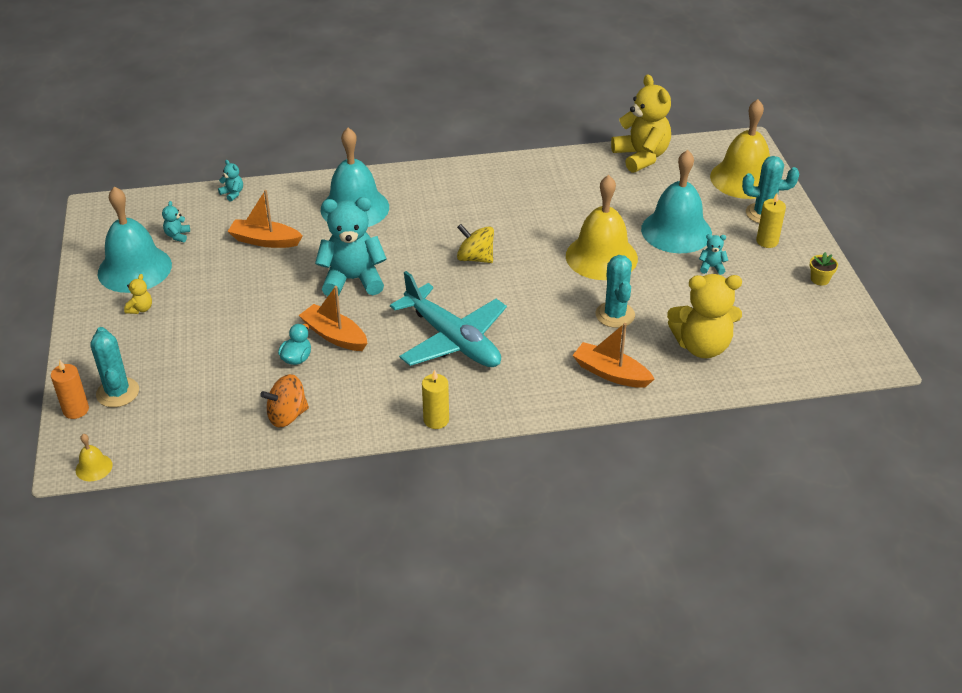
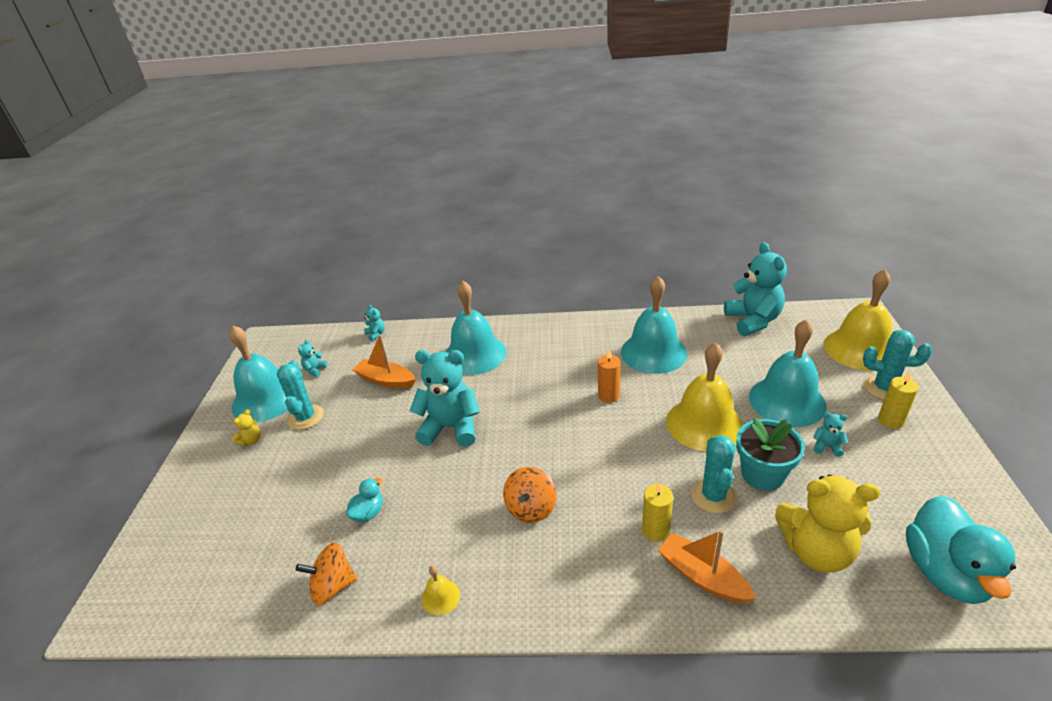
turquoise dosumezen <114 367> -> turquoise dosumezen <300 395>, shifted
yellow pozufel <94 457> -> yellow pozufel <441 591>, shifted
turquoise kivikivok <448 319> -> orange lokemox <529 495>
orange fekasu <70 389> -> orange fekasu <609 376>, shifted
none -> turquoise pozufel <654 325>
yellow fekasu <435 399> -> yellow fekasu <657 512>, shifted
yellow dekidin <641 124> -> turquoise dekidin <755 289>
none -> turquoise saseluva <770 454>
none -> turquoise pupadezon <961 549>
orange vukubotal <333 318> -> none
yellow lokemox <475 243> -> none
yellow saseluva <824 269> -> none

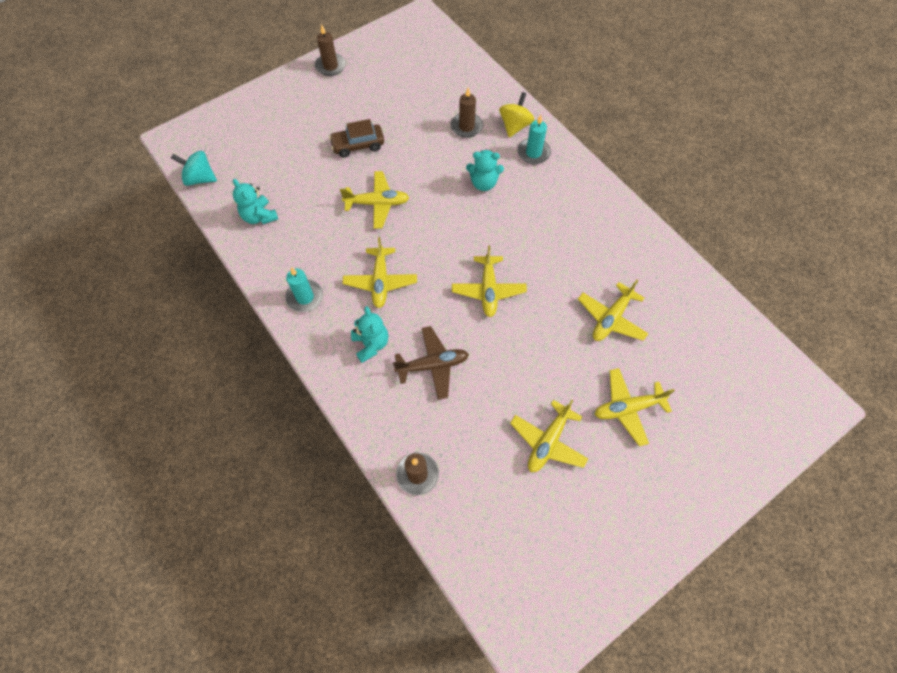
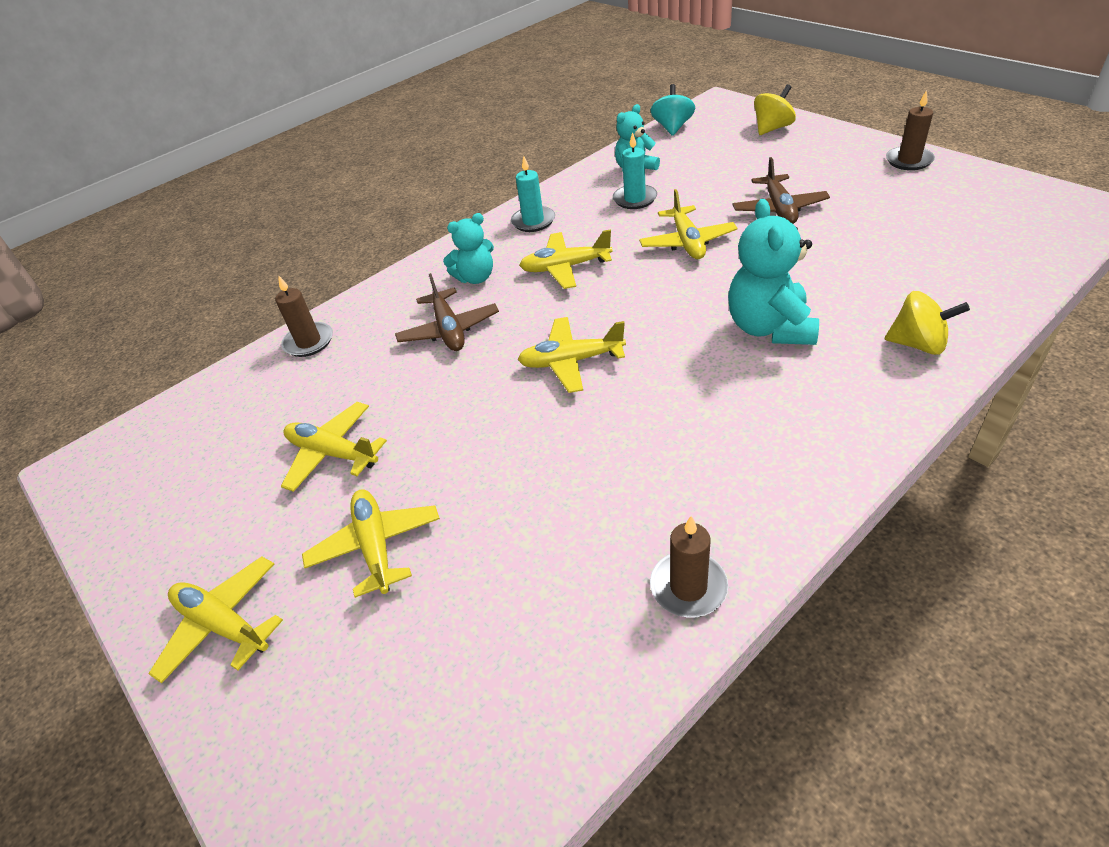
yellow kivikivok <613 310> -> yellow kivikivok <215 620>, shifted
turquoise fekasu <534 139> -> turquoise fekasu <635 170>, shifted
brown fekasu <467 112> -> brown fekasu <689 567>, shifted
turquoise dekidin <485 170> -> turquoise dekidin <773 272>, x1.58
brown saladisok <356 138> -> brown kivikivok <781 190>
none -> yellow lokemox <775 109>

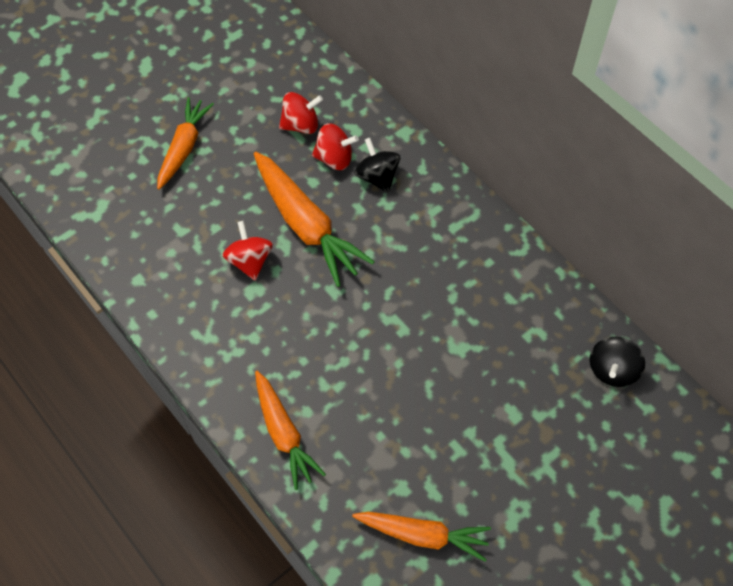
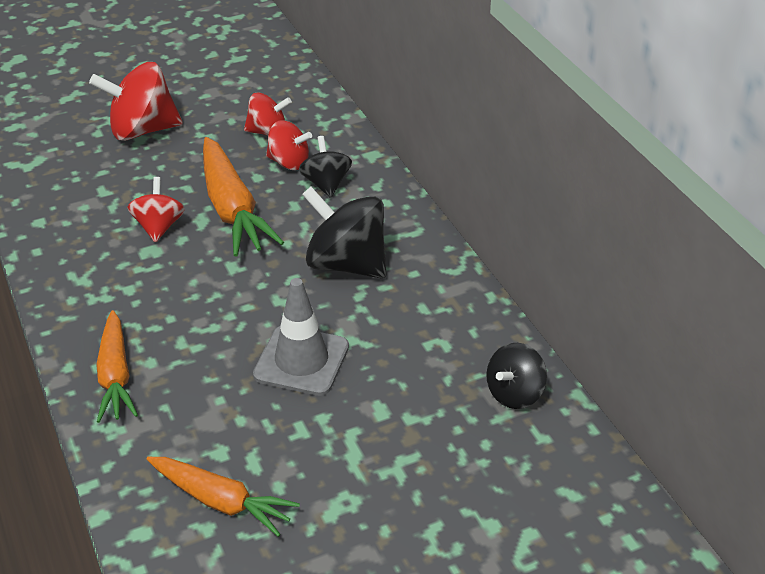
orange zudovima <185 143> -> red lokemox <136 101>
none -> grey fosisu <301 337>
none -> black lokemox <344 233>

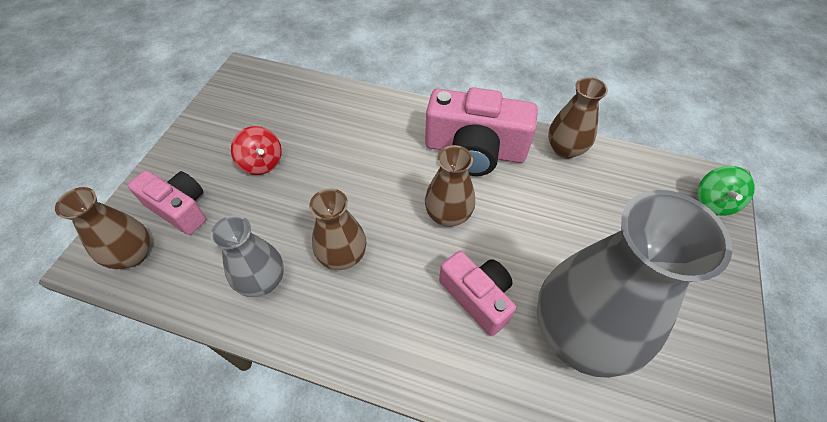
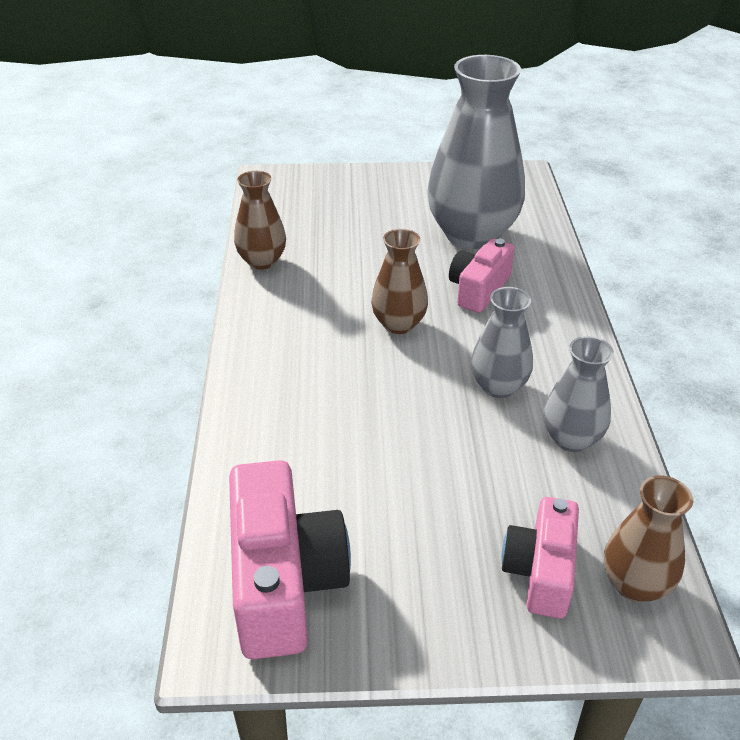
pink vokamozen <481 131> -> pink vokamozen <290 559>, shifted
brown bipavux <337 229> -> grey bipavux <502 342>
red lokemox <256 150> -> none
green lokemox <726 191> -> none

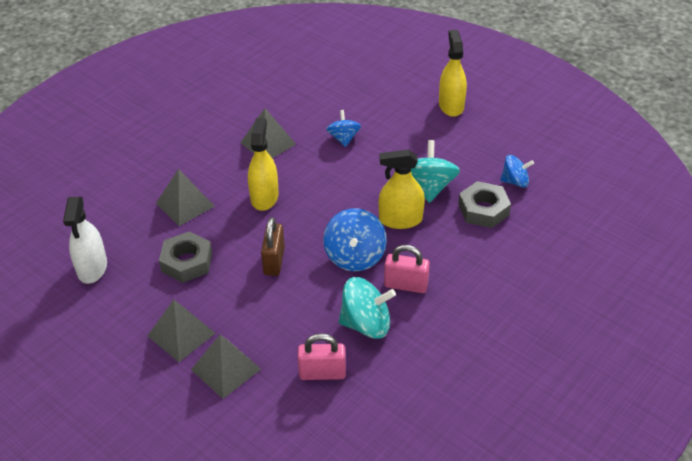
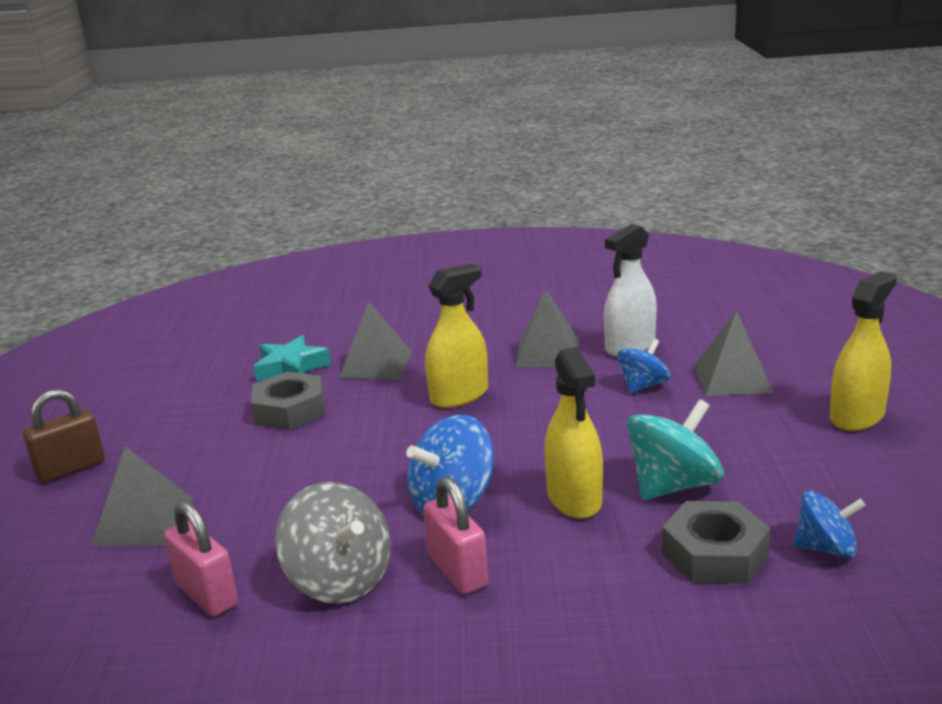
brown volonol <273 246> -> brown volonol <64 436>, shifted
none -> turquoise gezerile <292 358>
turquoise lokemox <367 308> -> grey lokemox <333 543>
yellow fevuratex <401 189> -> yellow fevuratex <574 433>, 150 degrees counterclockwise
white fevuratex <85 240> -> white fevuratex <630 290>, shifted
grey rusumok <182 331> -> grey rusumok <734 353>, shifted
blue lokemox <517 171> -> blue lokemox <830 524>, 45 degrees counterclockwise

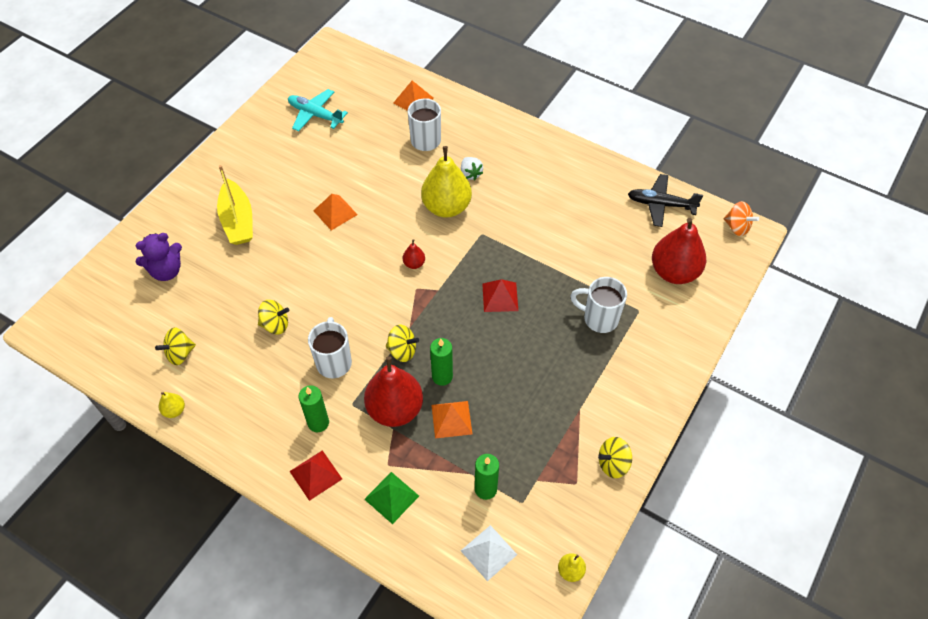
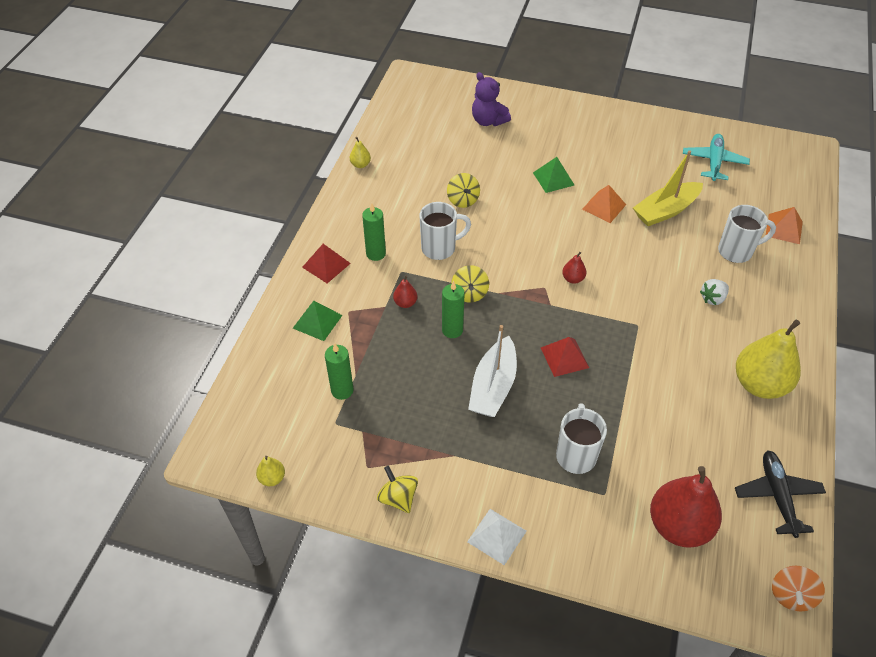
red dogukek <393 391> -> red dogukek <405 292>, x0.43
white rusumok <489 553> -> white rusumok <497 537>, shifted
none -> white vukubotal <492 371>
none -> green rusumok <553 175>
yellow vukubotal <235 205> -> yellow vukubotal <668 188>, shifted
yellow dogukek <446 182> -> yellow dogukek <768 359>, shifted
yellow lokemox <175 346> -> none
orange rusumok <451 419> -> none

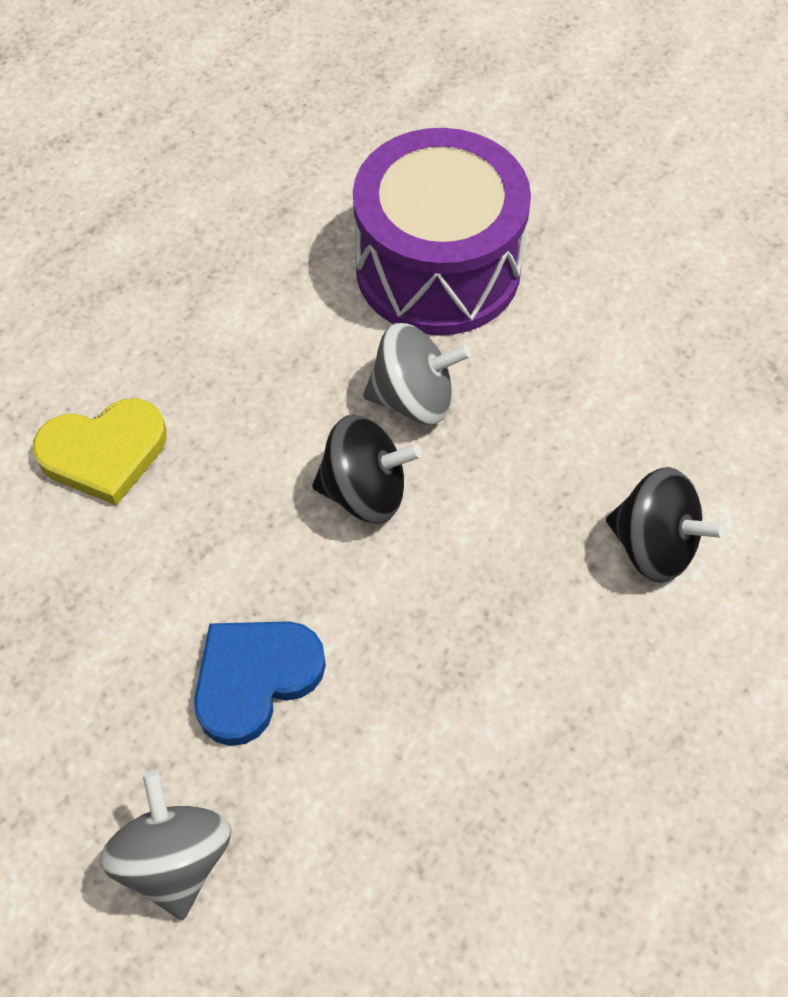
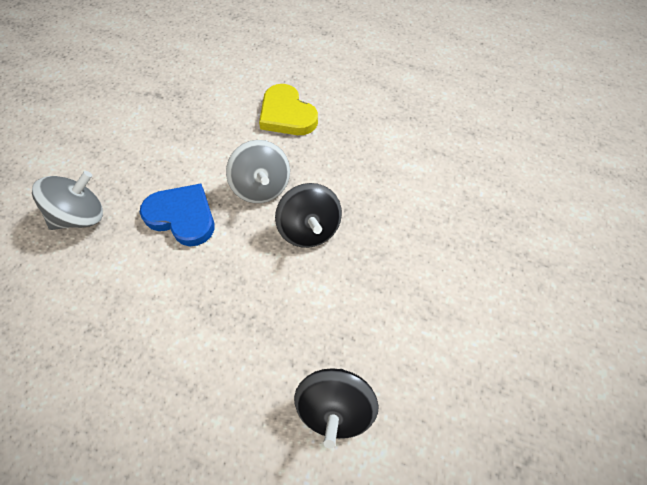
grey lokemox <417 374> -> grey lokemox <258 171>, shifted
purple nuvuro <442 231> -> none

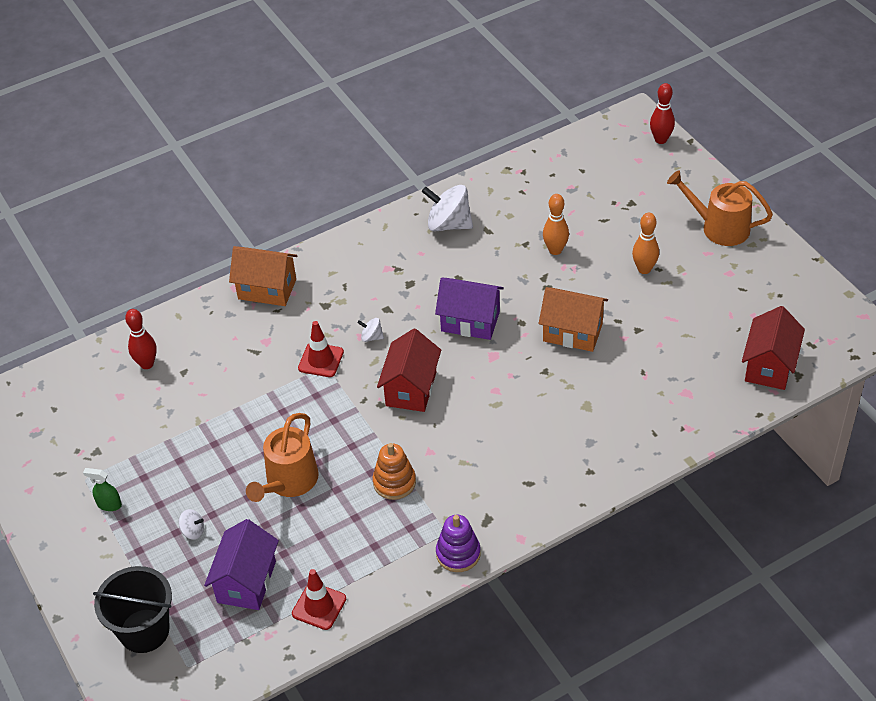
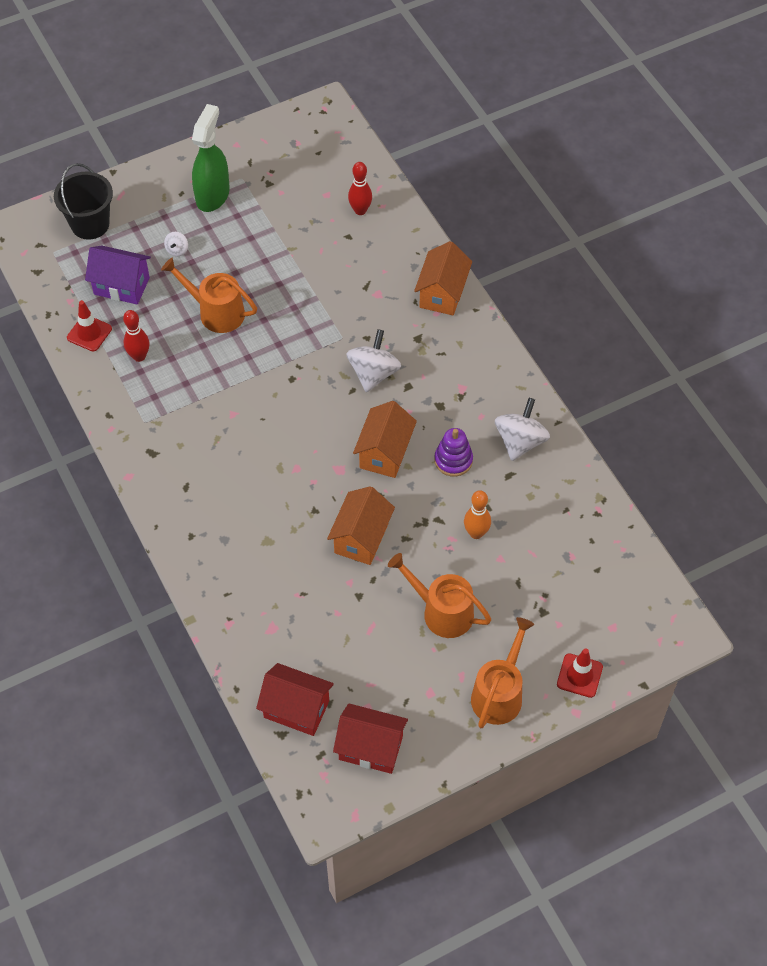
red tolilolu <662 113> -> red tolilolu <136 336>, shifted
green fevuratex <102 489> -> green fevuratex <211 158>, x2.29
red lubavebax <409 370> -> red lubavebax <370 738>, shifted
white lokemox <370 330> -> white lokemox <373 360>, x2.13
purple lubavebax <469 309> -> orange lubavebax <385 439>
orange tolilolu <645 243> -> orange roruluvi <439 595>
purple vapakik <458 543> -> purple vapakik <453 452>, shifted
red fosisu <321 349> -> red fosisu <580 673>, shifted
orange vapakik <394 471> -> none

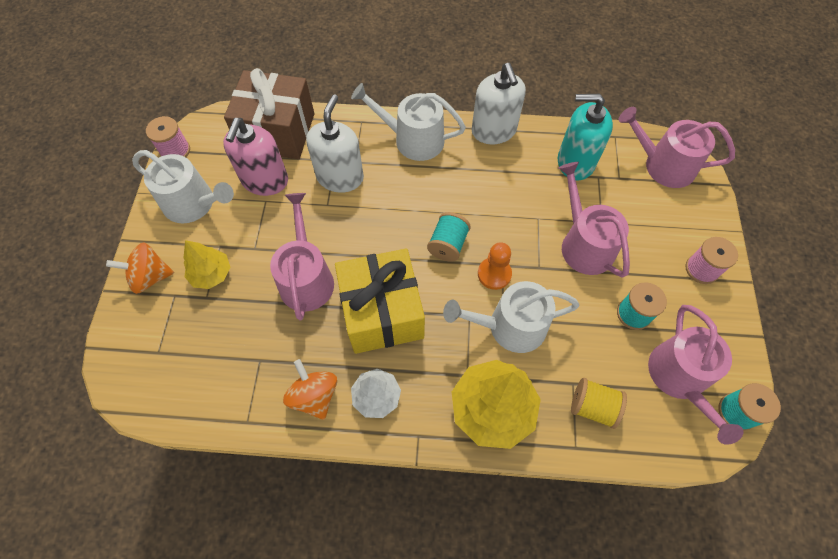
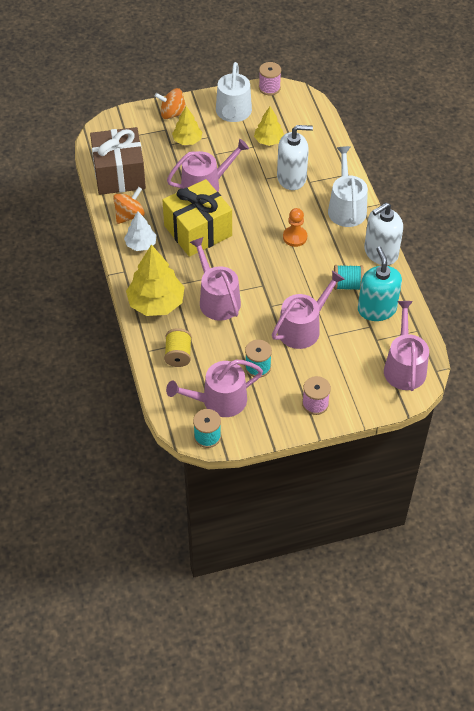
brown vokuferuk <269 113> -> brown vokuferuk <118 161>, shifted
orange lokemox <140 268> -> orange lokemox <170 103>, 60 degrees counterclockwise
white roruluvi <511 317> -> pink roruluvi <215 279>
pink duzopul <255 157> -> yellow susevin <269 126>
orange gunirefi <495 266> -> orange gunirefi <295 227>, shifted
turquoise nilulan <449 237> -> turquoise nilulan <349 277>, shifted

